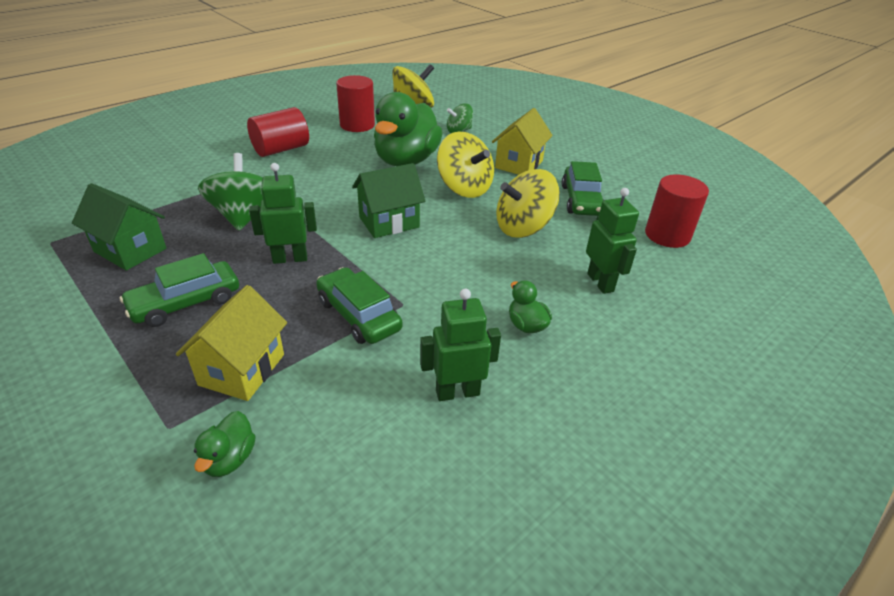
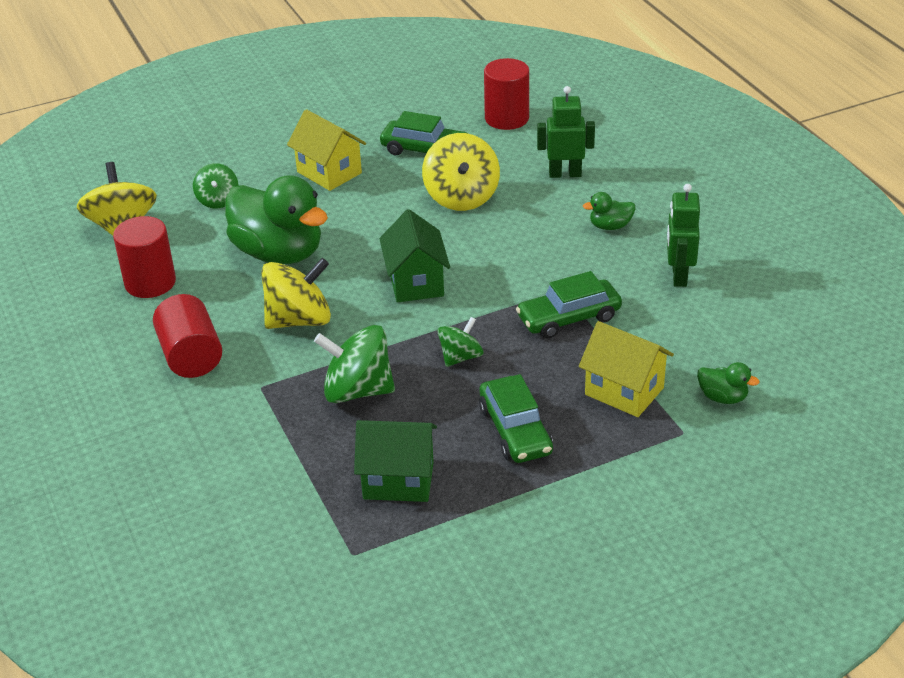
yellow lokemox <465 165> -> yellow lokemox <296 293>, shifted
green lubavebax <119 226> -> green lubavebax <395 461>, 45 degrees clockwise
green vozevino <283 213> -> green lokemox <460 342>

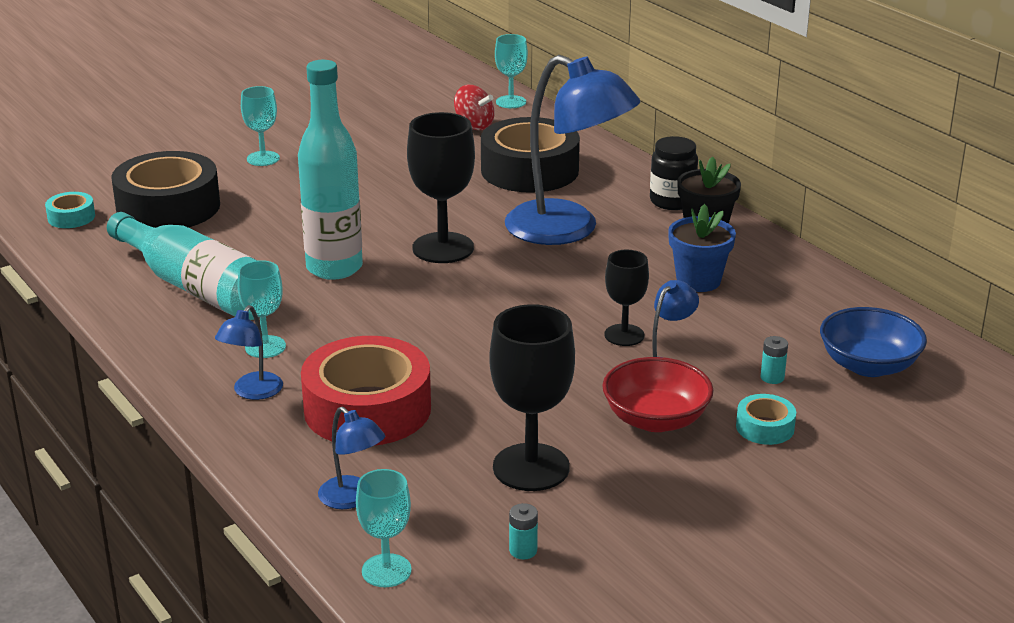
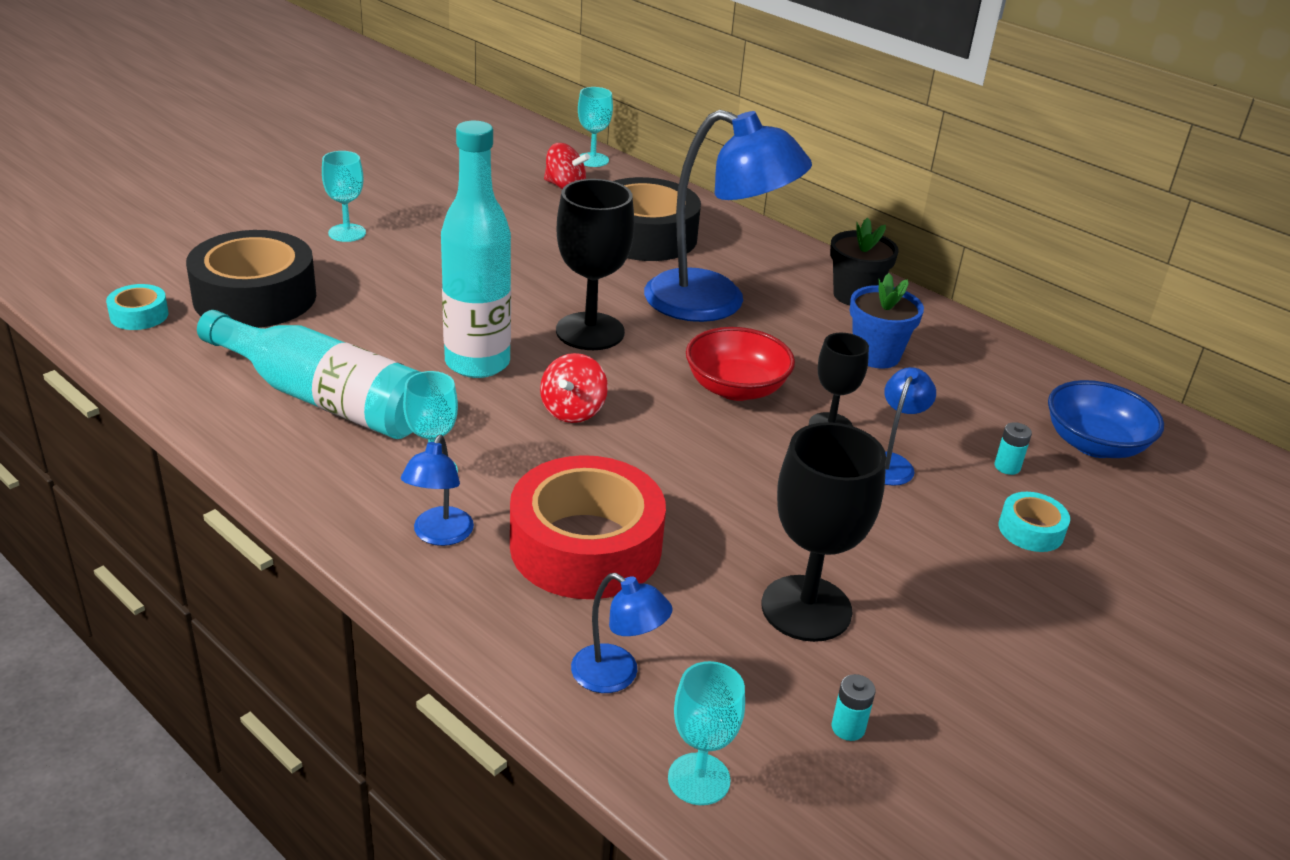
none -> red lokemox <574 388>
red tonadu <658 394> -> red tonadu <740 364>, shifted
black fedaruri <674 173> -> none

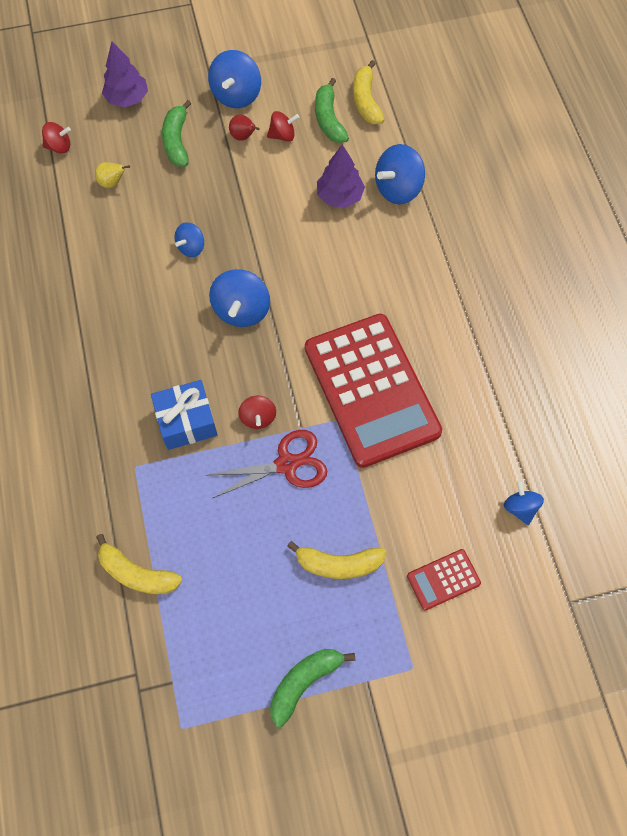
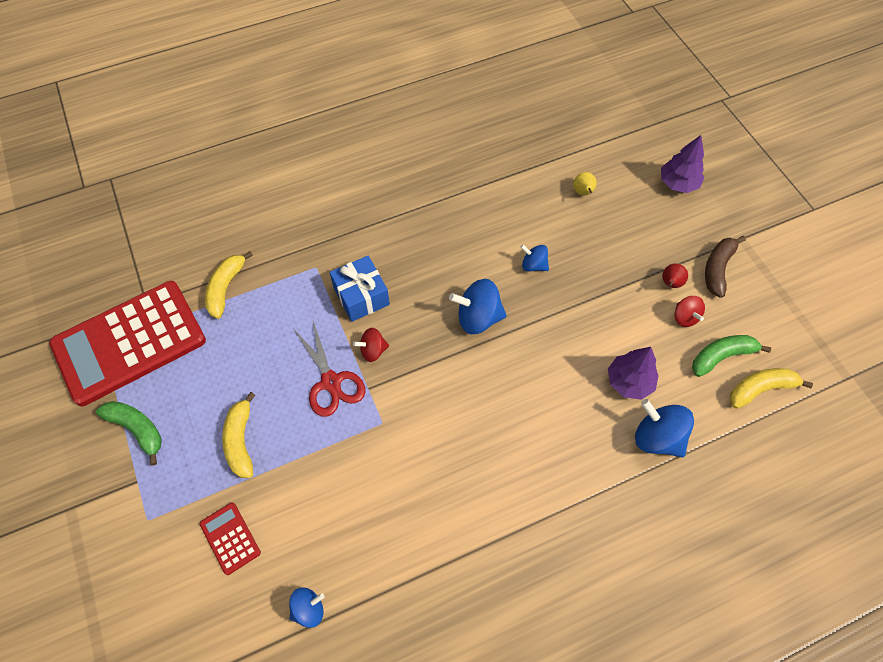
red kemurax <373 391> -> red kemurax <127 343>, shifted
blue lokemox <234 79> -> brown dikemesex <725 267>
red lokemox <56 138> -> none
green dikemesex <176 133> -> none

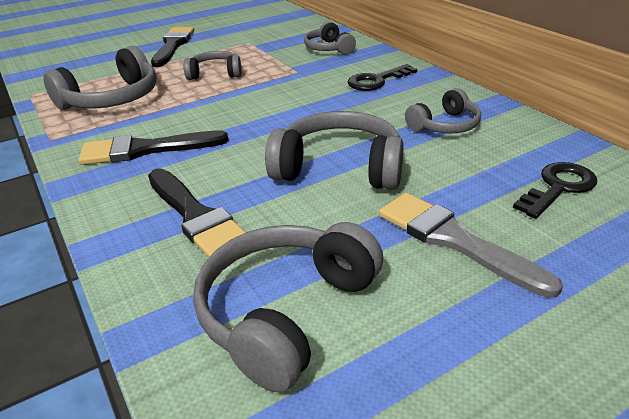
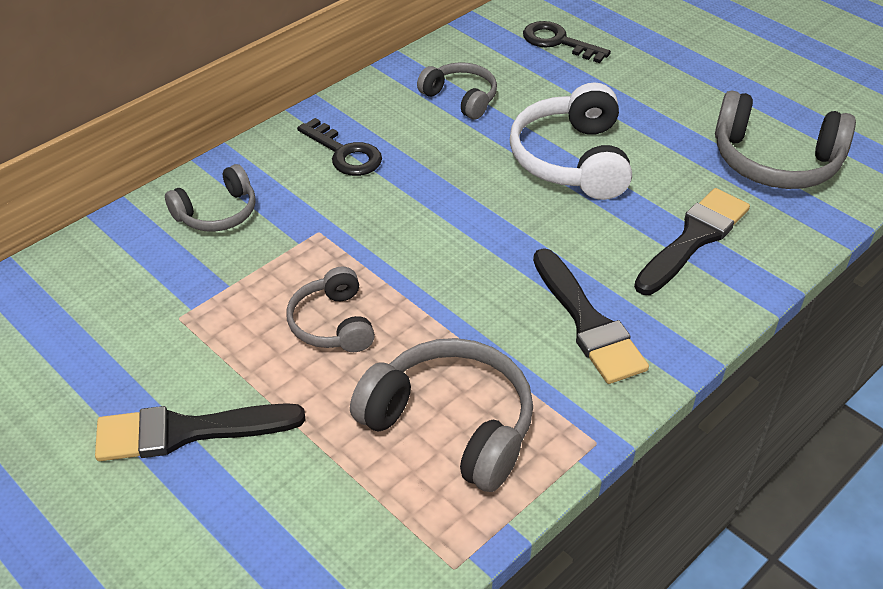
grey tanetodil <334 150> -> white tanetodil <571 141>
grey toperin <471 245> -> none

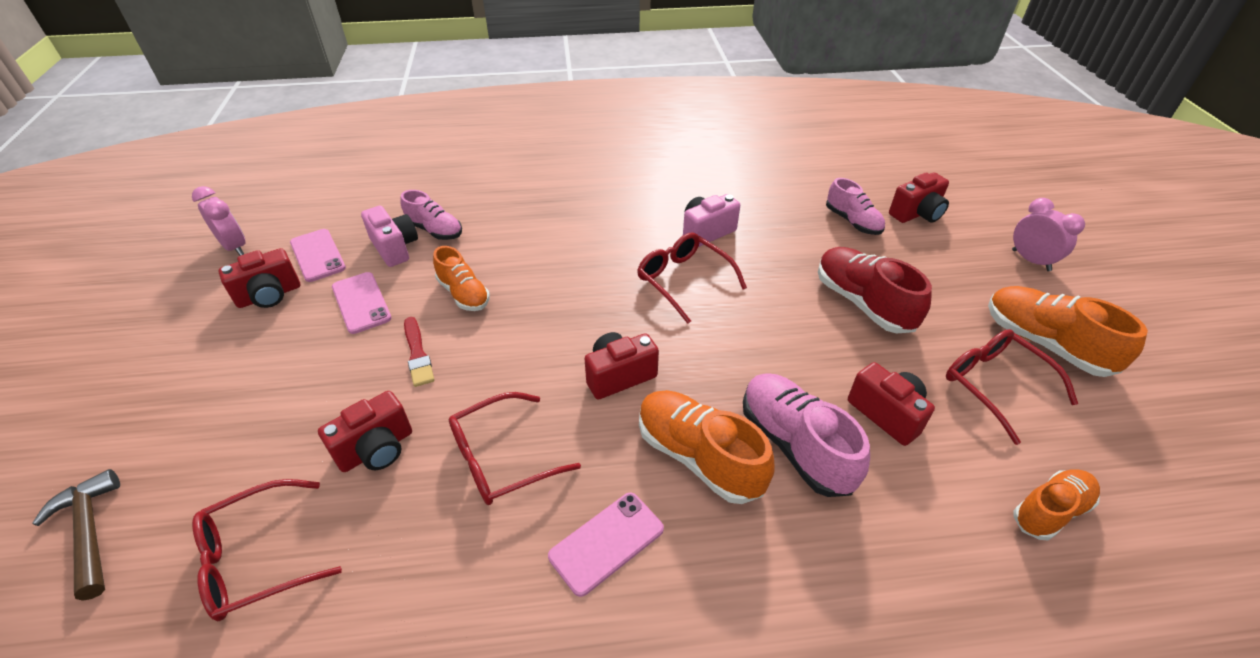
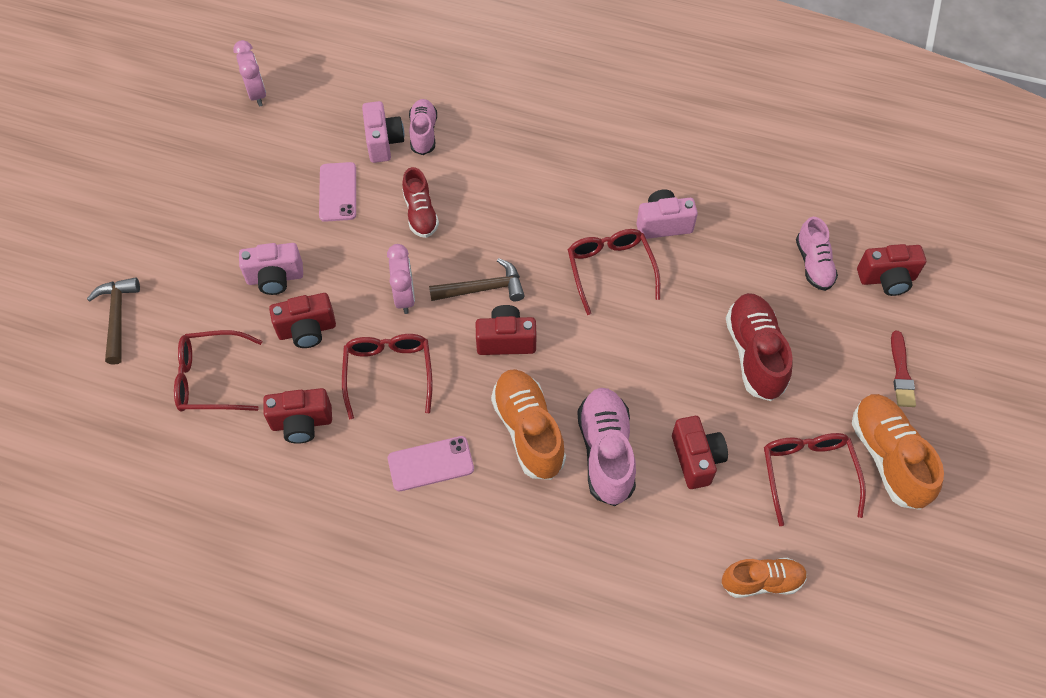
none -> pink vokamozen <271 269>
red vokamozen <259 278> -> red vokamozen <297 416>, shifted
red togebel <515 448> -> red togebel <387 376>, 90 degrees clockwise
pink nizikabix <1048 234> -> pink nizikabix <401 279>, shifted
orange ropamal <461 278> -> red ropamal <420 202>
pink ropamal <431 215> -> pink ropamal <423 127>, 150 degrees counterclockwise
none -> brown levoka <477 279>
red toperin <419 352> -> red toperin <903 369>, shifted
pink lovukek <318 255> -> none

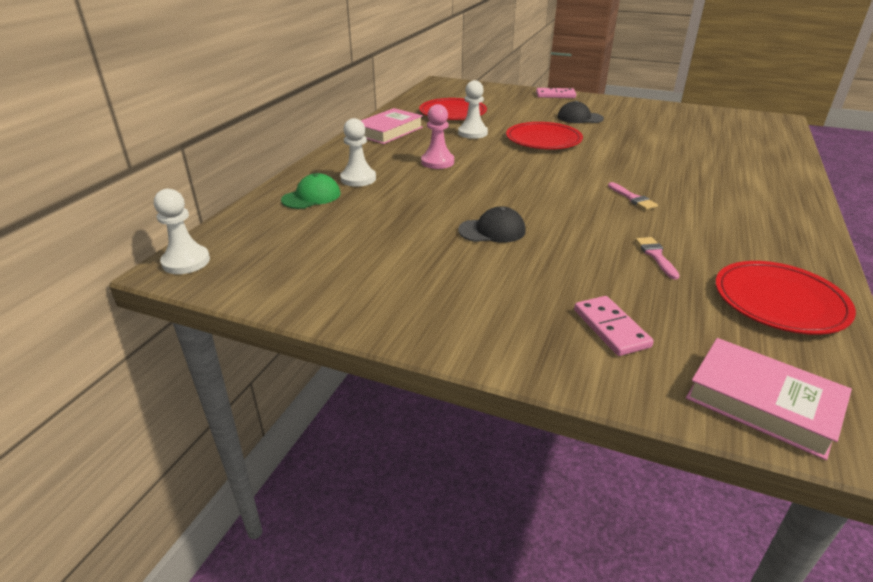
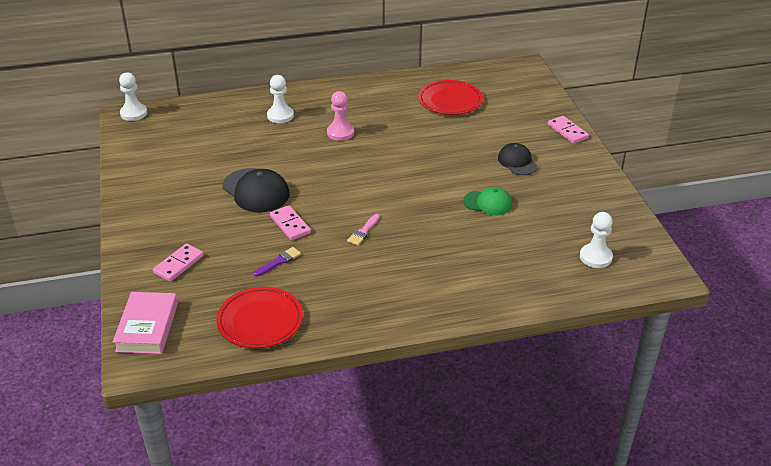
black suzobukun <492 224> -> black suzobukun <256 190>, x1.56
pink toperin <657 258> -> purple toperin <277 261>
none -> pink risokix <290 222>
green suzobukun <310 191> -> green suzobukun <487 201>, shifted
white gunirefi <473 109> -> white gunirefi <596 240>, shifted
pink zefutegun <392 126> -> none
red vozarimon <544 135> -> none

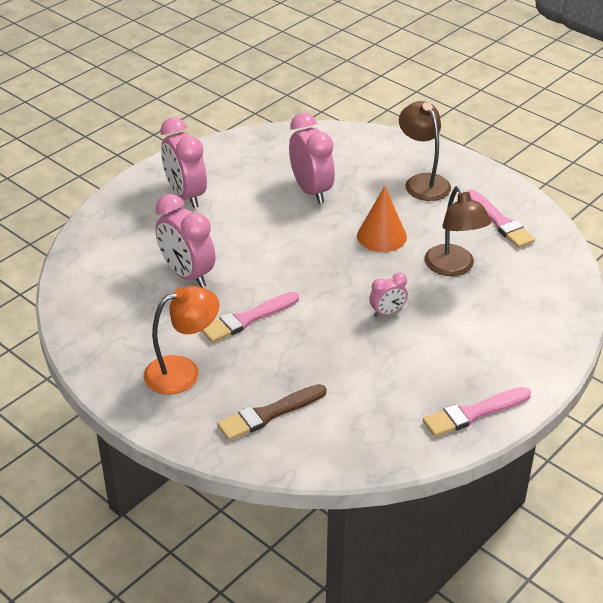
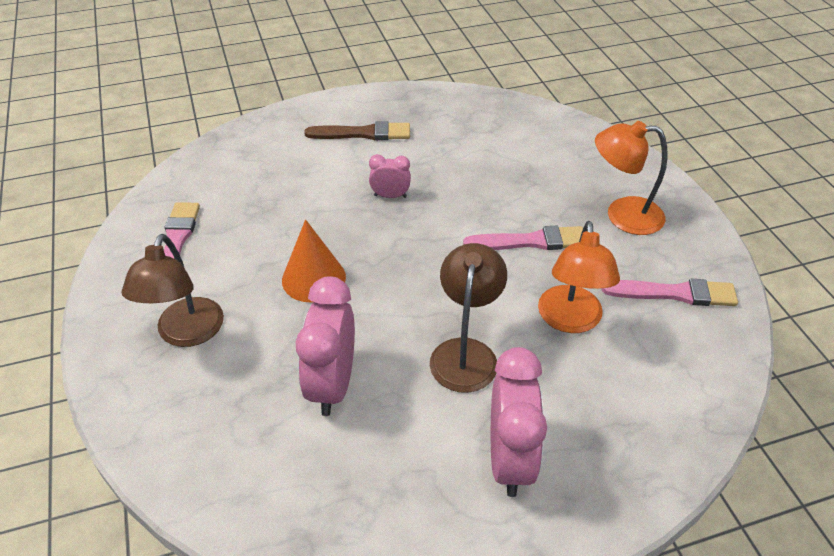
brown toperin <271 412> -> brown toperin <357 130>, shifted
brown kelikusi <458 231> -> brown kelikusi <468 318>, shifted
pink nizikabix <185 241> -> orange kelikusi <579 277>
pink toperin <477 412> -> pink toperin <670 292>, shifted

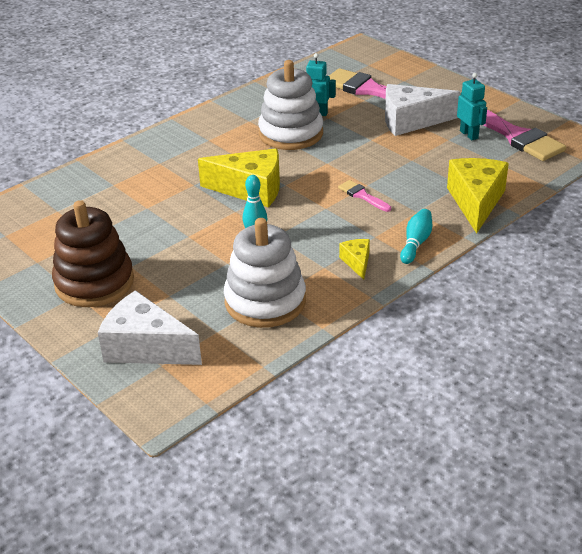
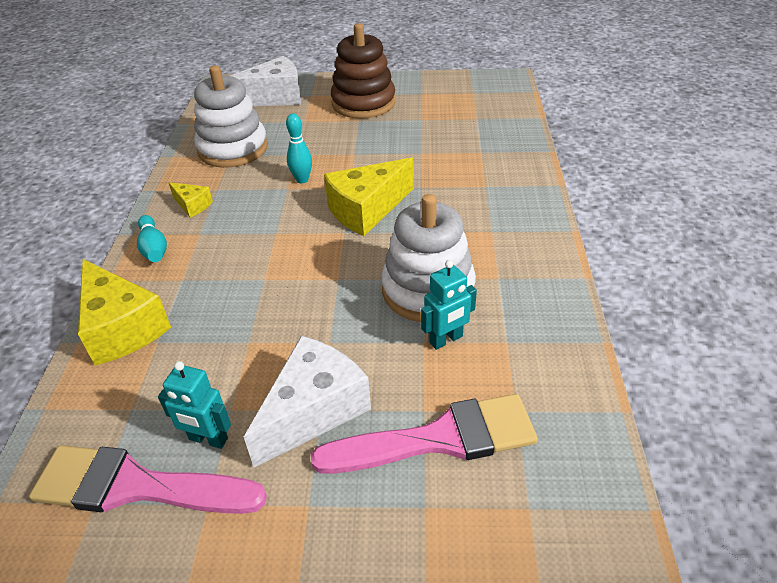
pink toperin <364 196> -> none

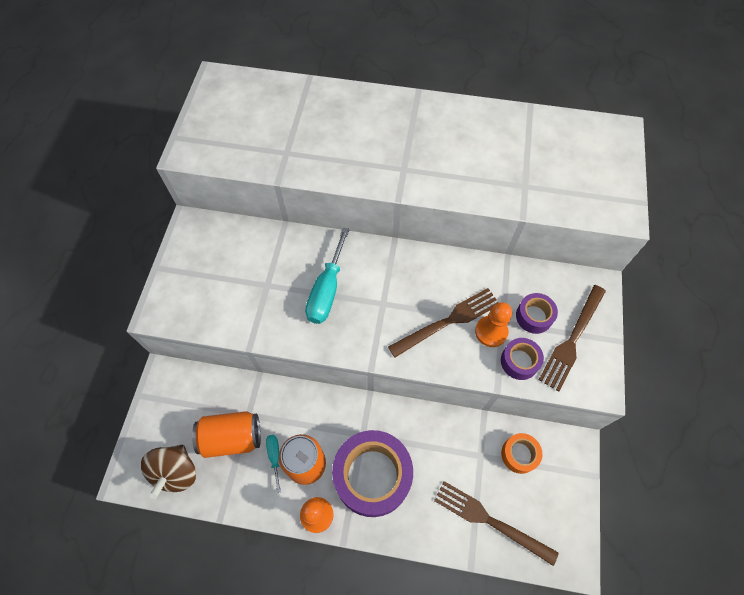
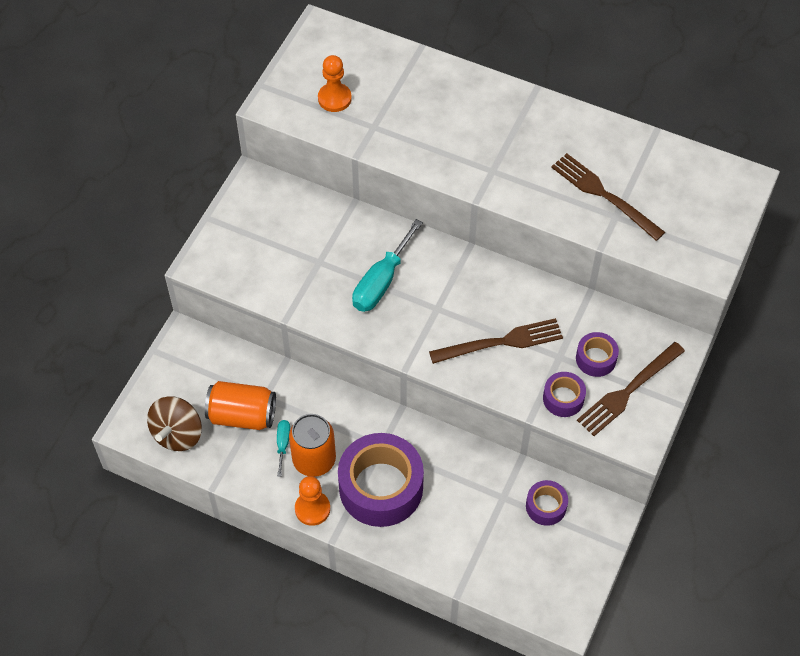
orange gunirefi <493 324> -> orange gunirefi <335 83>, shifted
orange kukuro <521 453> -> purple kukuro <547 503>
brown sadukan <496 523> -> brown sadukan <608 197>, shifted

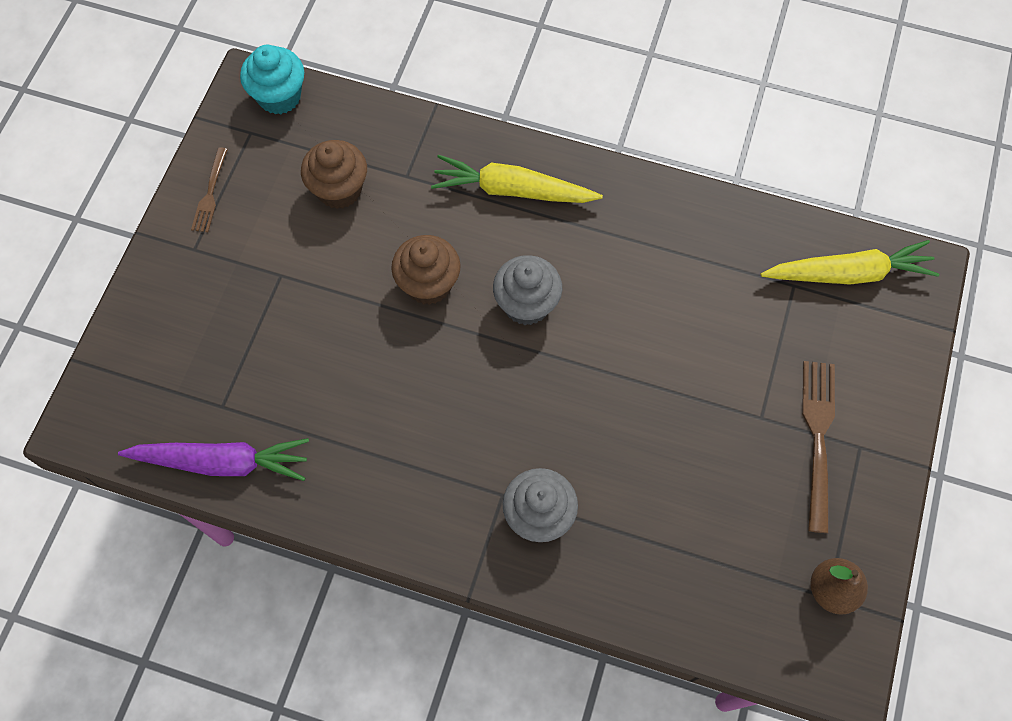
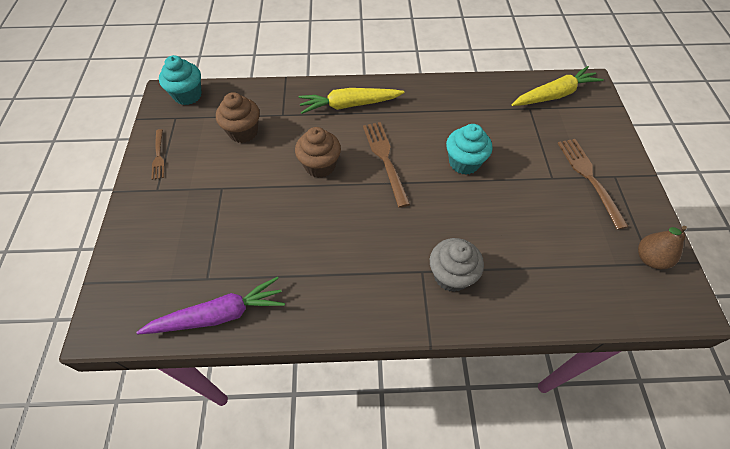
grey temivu <527 290> -> brown sadukan <386 165>
none -> turquoise temivu <469 149>

